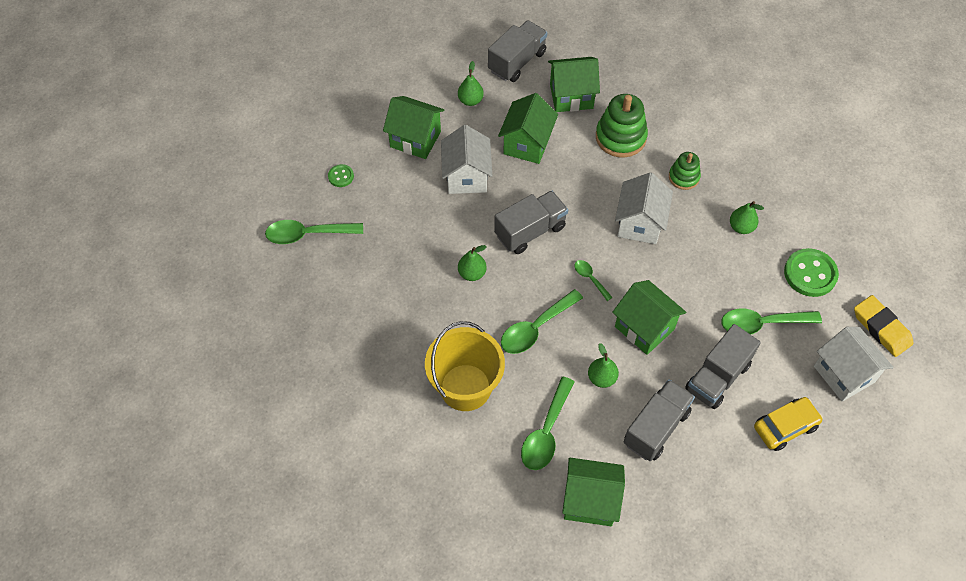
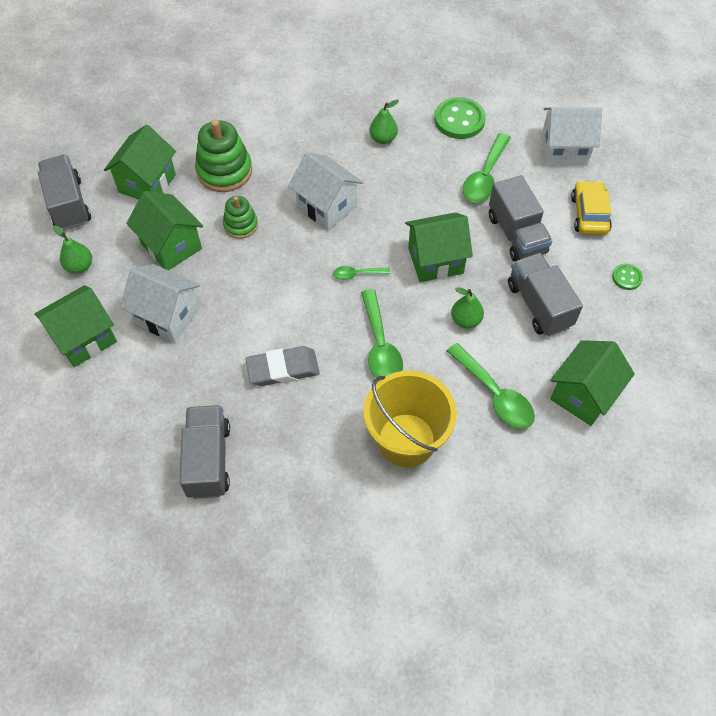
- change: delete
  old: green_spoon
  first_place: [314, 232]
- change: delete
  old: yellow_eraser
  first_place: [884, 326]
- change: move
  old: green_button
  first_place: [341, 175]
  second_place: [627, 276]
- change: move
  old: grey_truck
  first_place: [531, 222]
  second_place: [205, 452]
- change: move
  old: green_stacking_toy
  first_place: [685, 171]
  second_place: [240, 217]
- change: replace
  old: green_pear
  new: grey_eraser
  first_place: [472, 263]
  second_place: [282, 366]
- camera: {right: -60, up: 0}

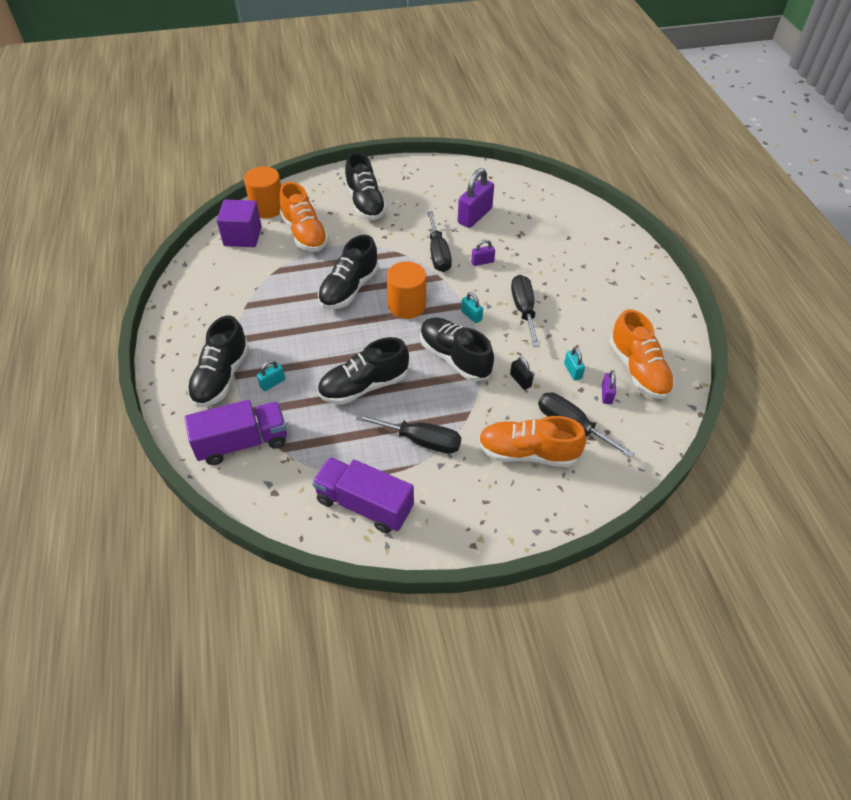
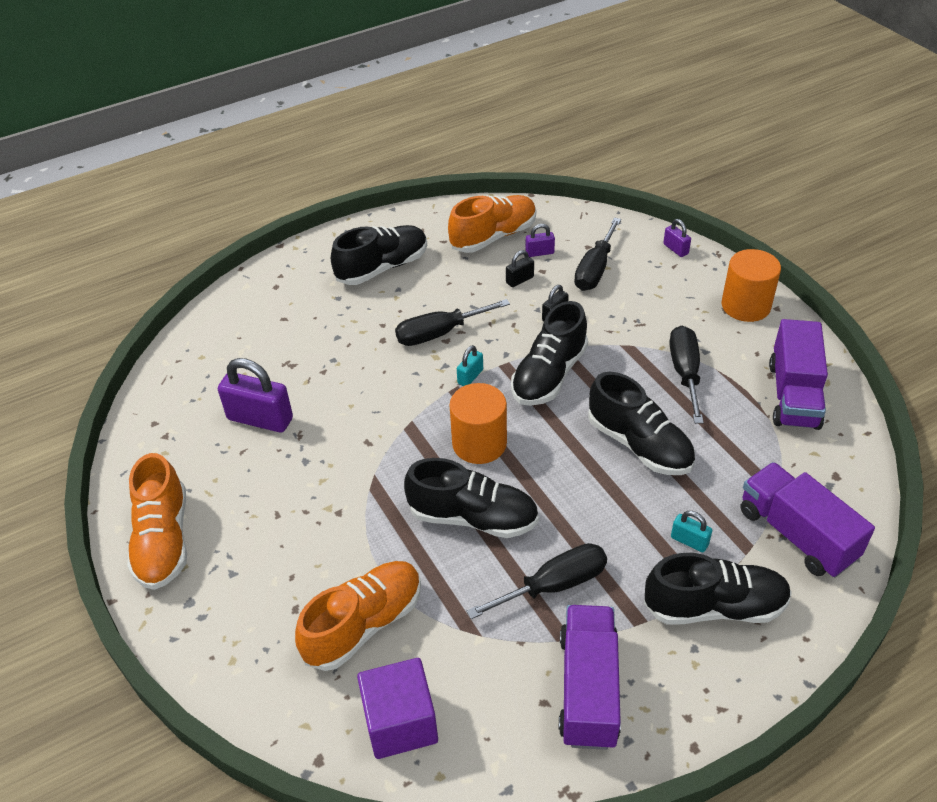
- change: insert
  new: purple_truck
  second_place: [590, 677]
- change: move
  old: orange_cylinder
  first_place: [262, 192]
  second_place: [751, 285]
- change: move
  old: black_shoe
  first_place: [366, 186]
  second_place: [379, 255]
- change: move
  old: black_screwdriver
  first_place: [439, 241]
  second_place: [536, 581]
- change: move
  old: purple_padlock
  first_place: [483, 252]
  second_place: [677, 238]
- change: move
  old: orange_shoe
  first_place: [532, 441]
  second_place: [157, 521]
- change: recolor
  old: turquoise_padlock
  new: black_padlock
  first_place: [574, 364]
  second_place: [520, 268]
- camera: {right: -105, up: -5}

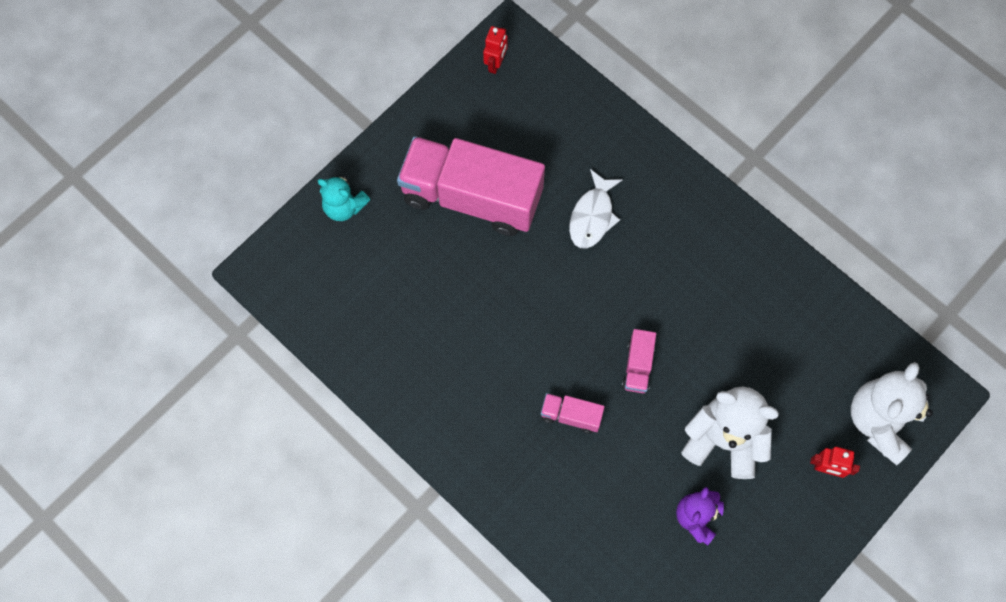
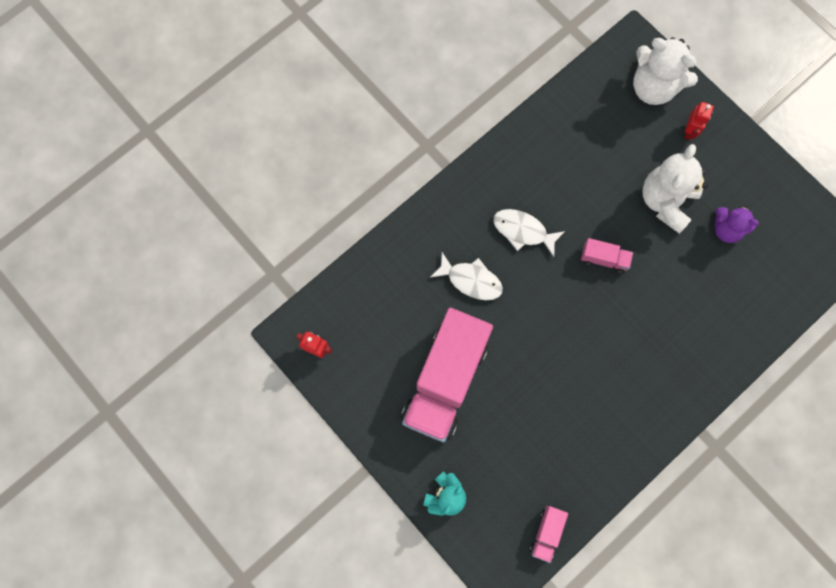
- change: insert
  new: white_fish
  second_place: [529, 233]
- change: move
  old: pink_truck
  first_place: [573, 413]
  second_place: [549, 534]
- camera: {right: -85, up: 5}

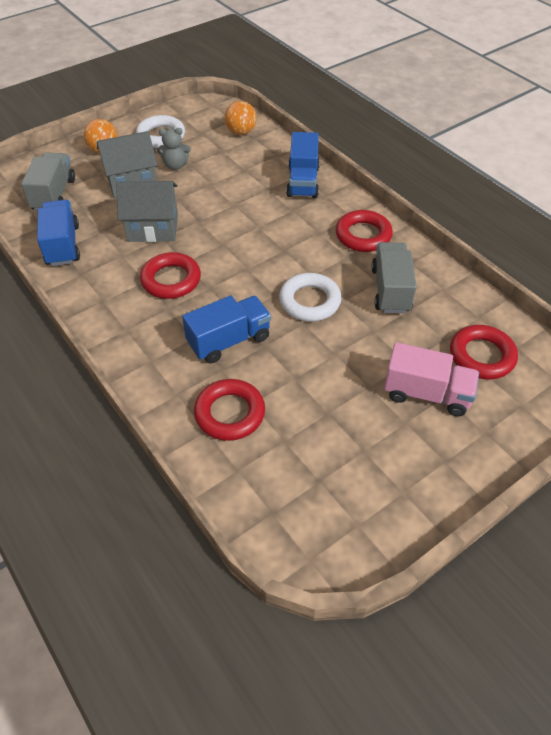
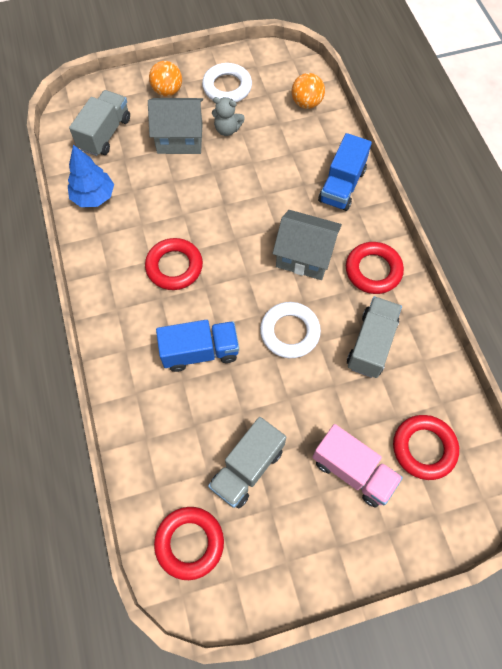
- change: insert
  new: grey_truck
  second_place: [247, 463]
- change: move
  old: grey_house
  first_place: [147, 211]
  second_place: [307, 245]
- change: move
  old: red_ring
  first_place: [229, 410]
  second_place: [189, 543]
- change: replace
  old: blue_truck
  new: blue_tree
  first_place: [58, 233]
  second_place: [91, 176]
- camera: {right: 20, up: 15}

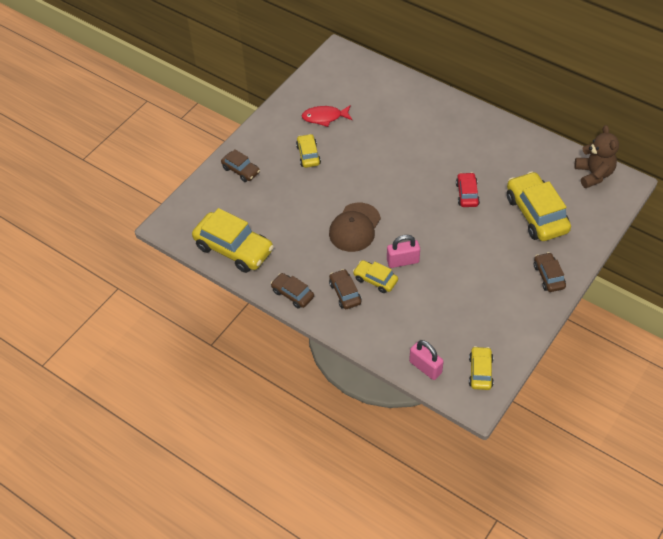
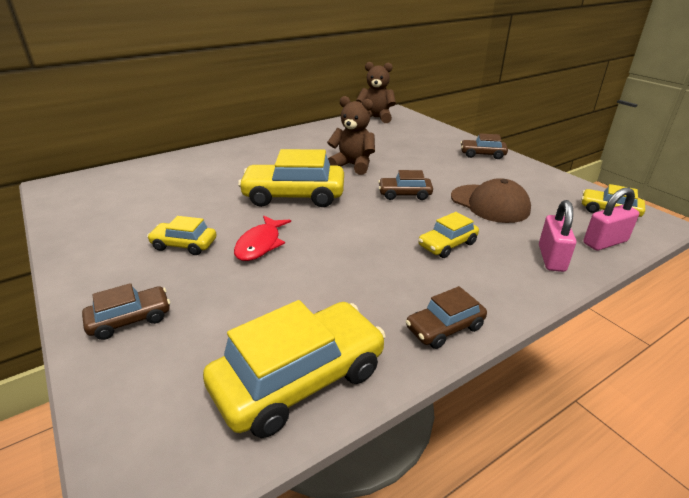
- change: move
  old: red_fish
  first_place: [327, 116]
  second_place: [262, 238]
- change: move
  old: brown_cap
  first_place: [355, 227]
  second_place: [491, 200]
- change: move
  old: brown_car
  first_place: [345, 289]
  second_place: [405, 185]
- change: move
  old: pink_padlock
  first_place: [403, 251]
  second_place: [557, 236]
- change: move
  old: yellow_car
  first_place: [539, 206]
  second_place: [291, 178]
- change: replace
  old: red_car
  new: brown_teddy_bear
  first_place: [468, 189]
  second_place: [351, 135]
- camera: {right: -70, up: -20}

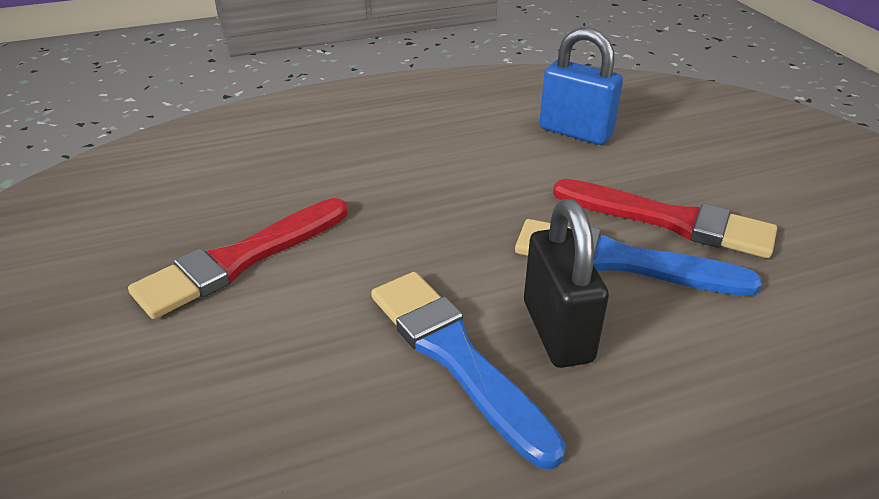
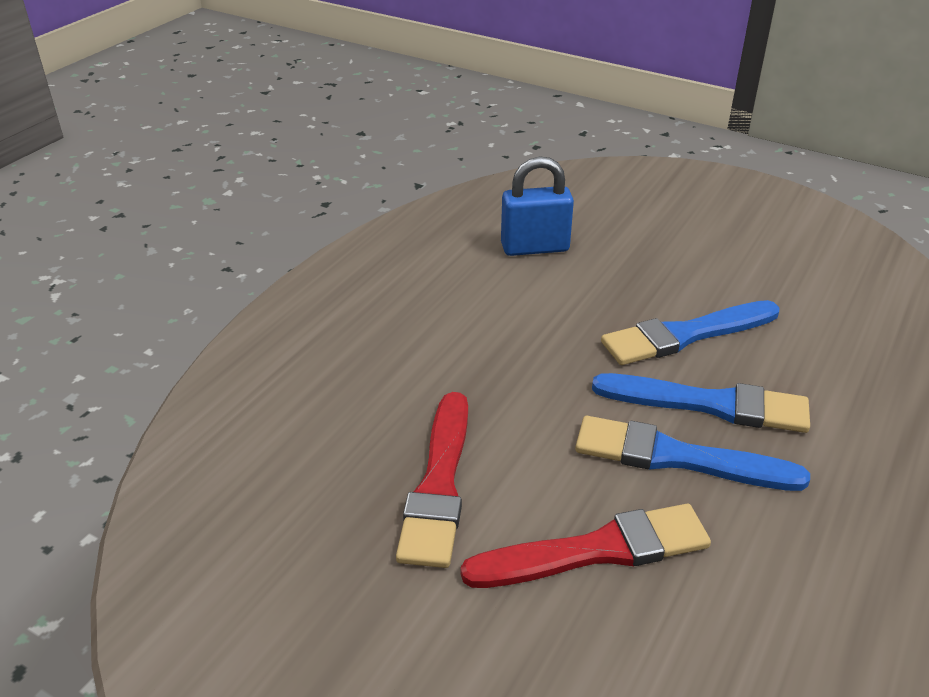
- change: move
  old: red_brush
  first_place: [665, 218]
  second_place: [586, 546]
- change: replace
  old: black_padlock
  new: blue_brush
  first_place: [566, 283]
  second_place: [701, 403]
- camera: {right: -40, up: 0}

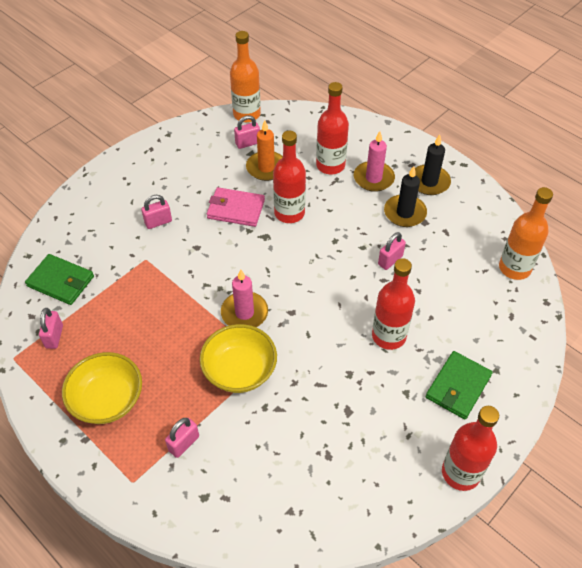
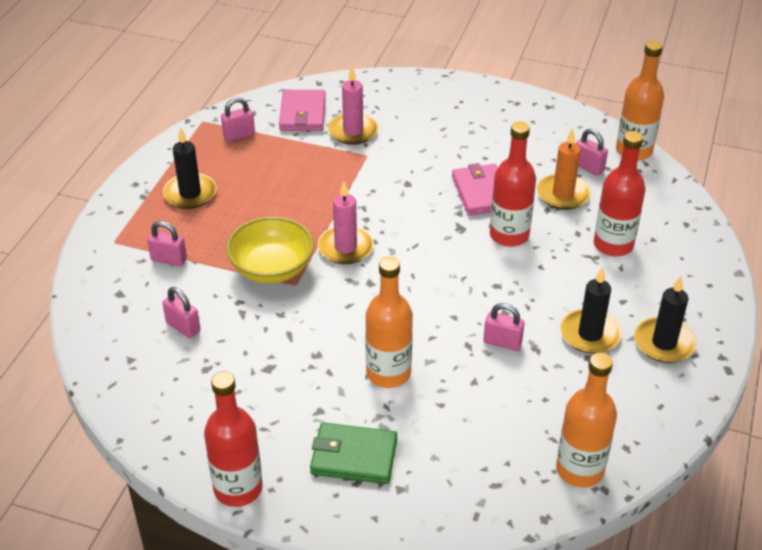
- change: move
  old: pink_padlock
  first_place: [156, 212]
  second_place: [181, 312]
- change: move
  old: pink_candle
  first_place: [374, 161]
  second_place: [353, 106]
- change: replace
  old: yellow_bowl
  new: black_candle
  first_place: [102, 388]
  second_place: [190, 168]
- change: recolor
  old: green_wallet
  new: pink_wallet
  first_place: [59, 279]
  second_place: [302, 110]
- change: recolor
  old: red_bottle
  new: orange_bottle
  first_place: [393, 304]
  second_place: [389, 322]
- camera: {right: 65, up: -10}

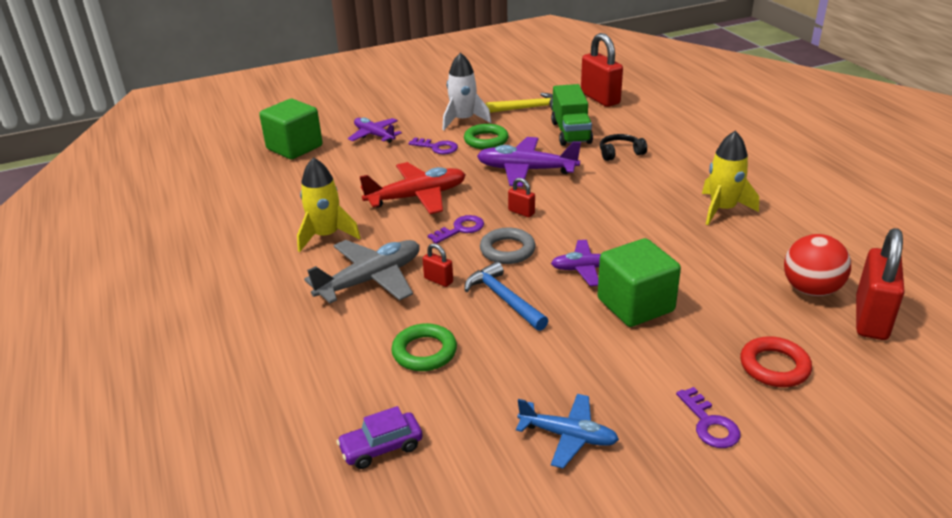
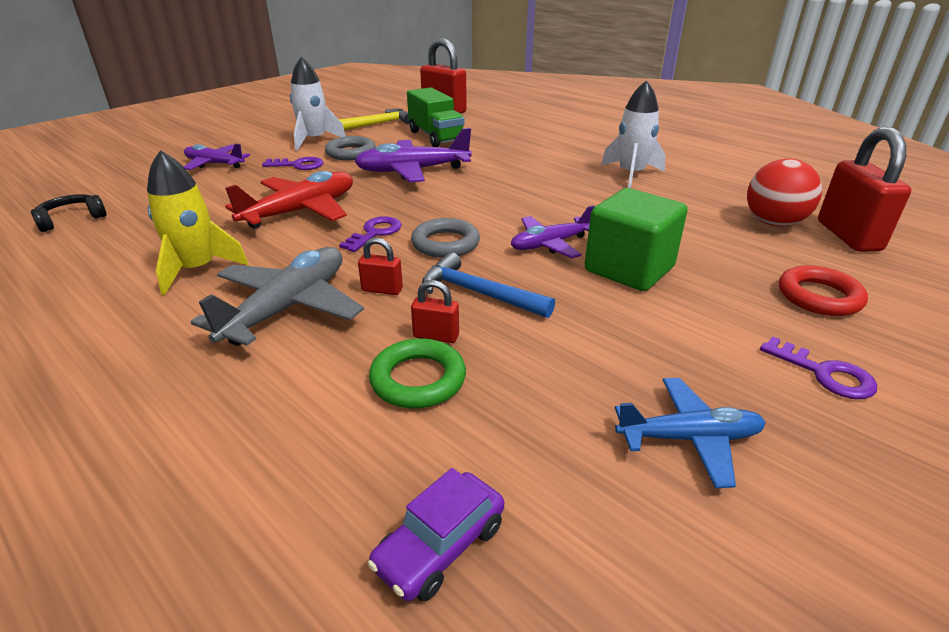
- change: delete
  old: green_cube
  first_place: [291, 129]
- change: move
  old: red_padlock
  first_place: [521, 197]
  second_place: [435, 311]
- change: move
  old: black_headphones
  first_place: [623, 147]
  second_place: [69, 213]
- change: recolor
  old: green_ring
  new: grey_ring
  first_place: [486, 136]
  second_place: [350, 148]
- change: recolor
  old: yellow_rocket
  new: white_rocket
  first_place: [730, 178]
  second_place: [633, 134]
- camera: {right: -25, up: 0}

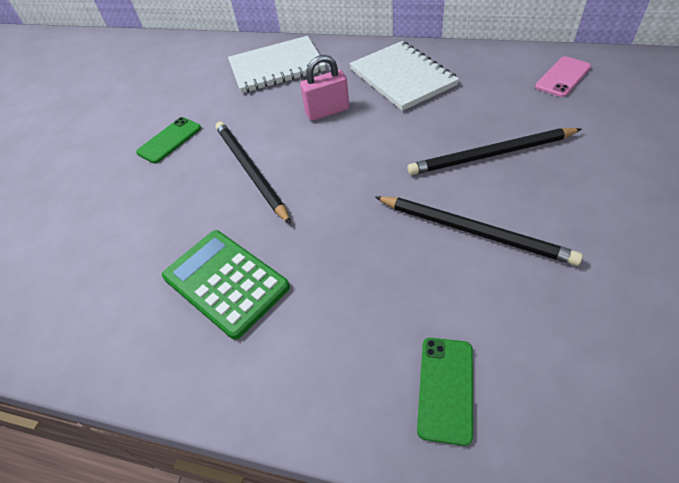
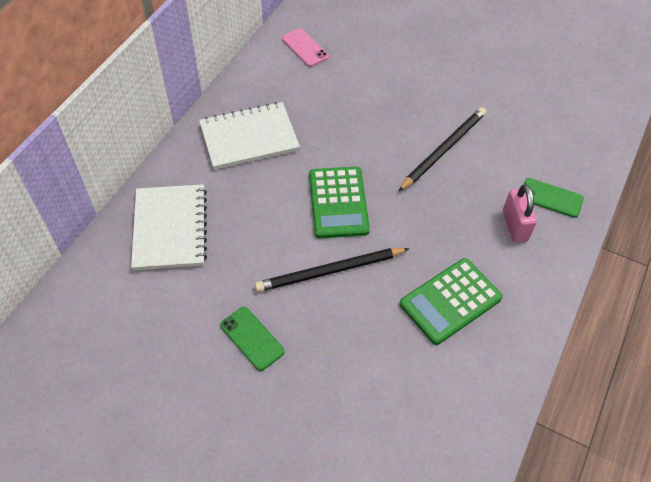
- change: delete
  old: black_pencil
  first_place: [494, 151]
- change: insert
  new: green_calculator
  second_place: [339, 202]
- change: move
  old: pink_padlock
  first_place: [324, 88]
  second_place: [520, 214]
- camera: {right: -85, up: 5}

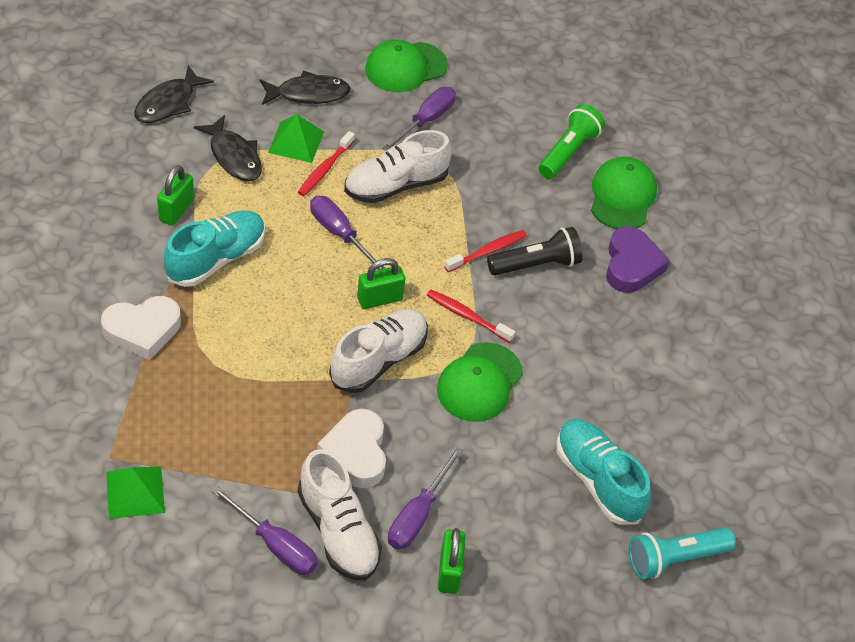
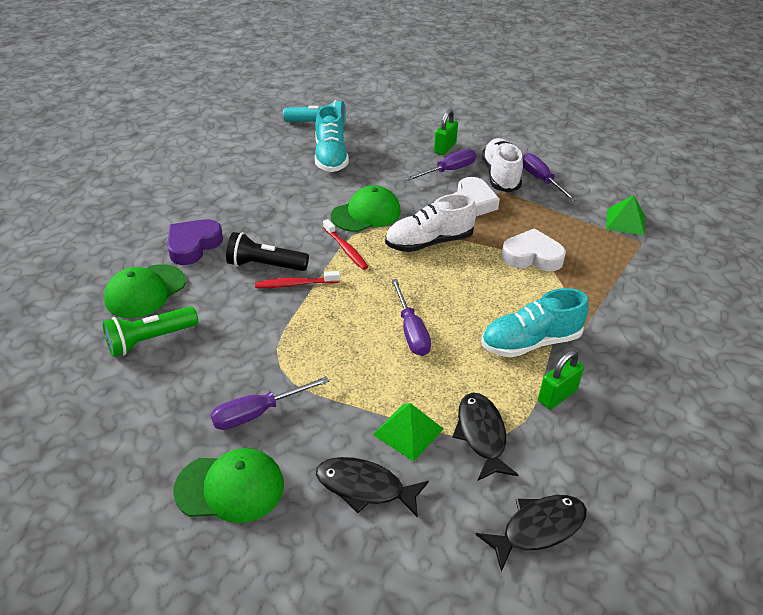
- change: delete
  old: red_toothbrush
  first_place: [326, 163]
- change: delete
  old: white_shoe
  first_place: [398, 166]
- change: delete
  old: green_padlock
  first_place: [381, 283]
- change: move
  old: white_heart
  first_place: [141, 328]
  second_place: [533, 249]
- camera: {right: -150, up: -10}

